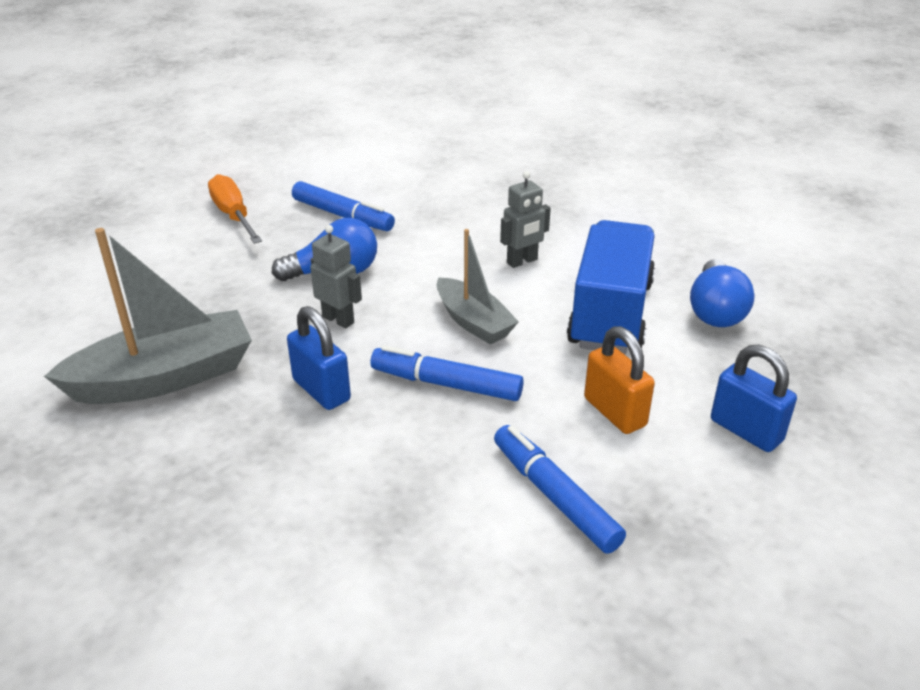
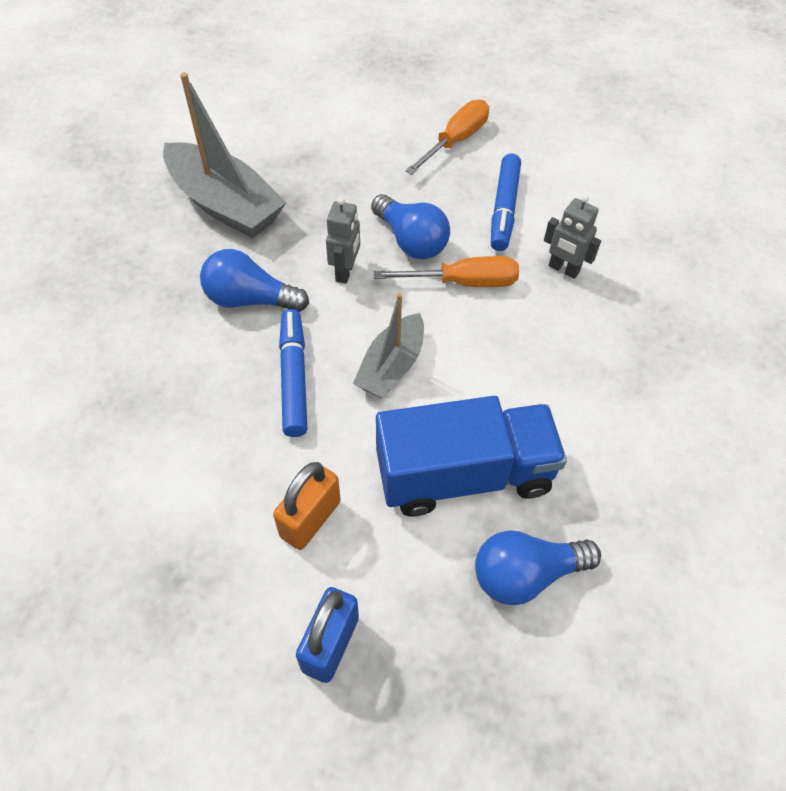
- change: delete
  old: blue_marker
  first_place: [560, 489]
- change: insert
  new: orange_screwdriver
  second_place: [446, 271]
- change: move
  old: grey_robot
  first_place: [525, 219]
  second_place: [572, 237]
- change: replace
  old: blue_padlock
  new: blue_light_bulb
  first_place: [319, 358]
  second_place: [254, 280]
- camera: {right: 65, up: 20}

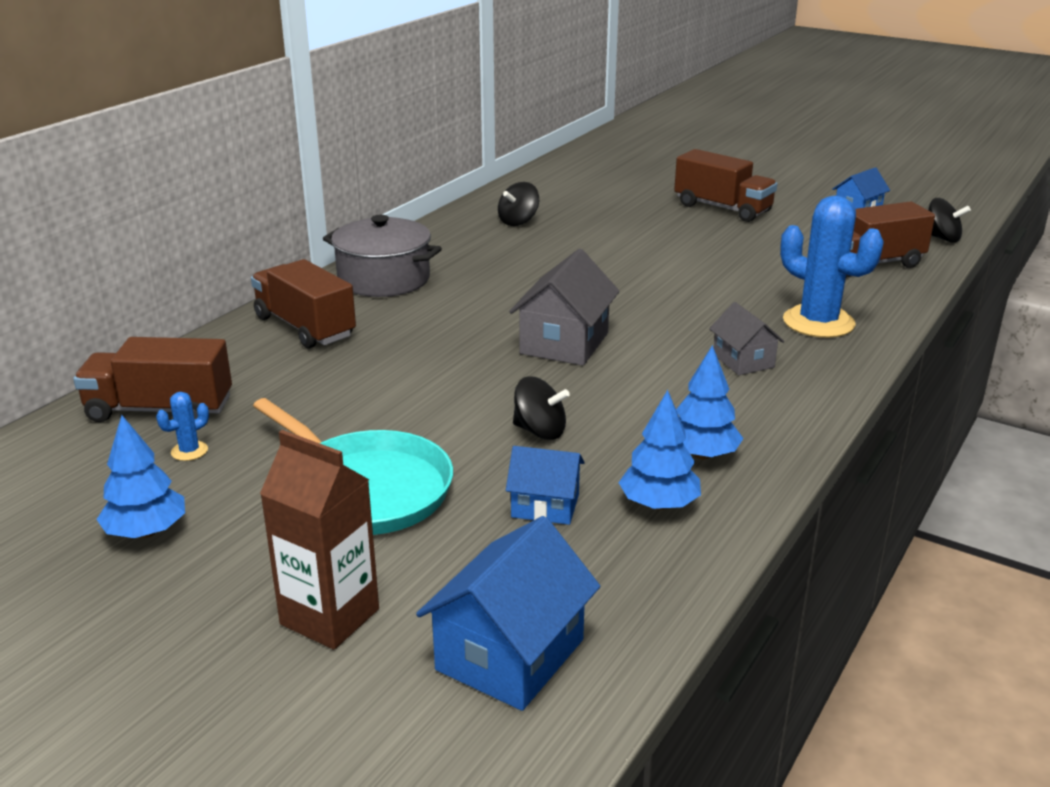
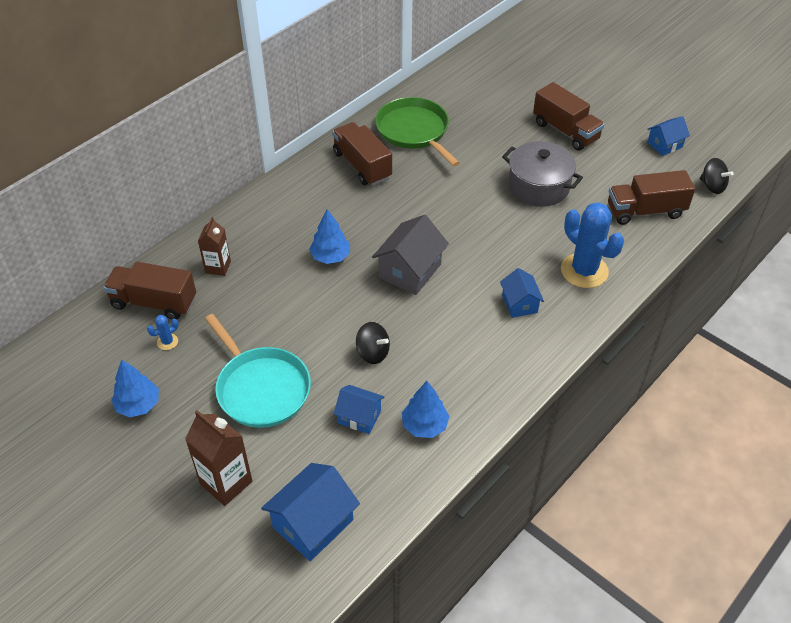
- change: insert
  new: brown_carton
  second_place: [214, 246]
- change: move
  old: brown_truck
  first_place: [303, 304]
  second_place: [362, 154]
- change: move
  old: grey_pot
  first_place: [382, 256]
  second_place: [542, 174]
- change: move
  old: blue_tree
  first_place: [710, 402]
  second_place: [329, 236]
- change: replace
  old: black_spinning_top
  new: green_pan
  first_place: [518, 204]
  second_place: [417, 132]
- change: recolor
  old: grey_house
  new: blue_house
  first_place: [747, 338]
  second_place: [522, 293]
- camera: {right: 10, up: 20}

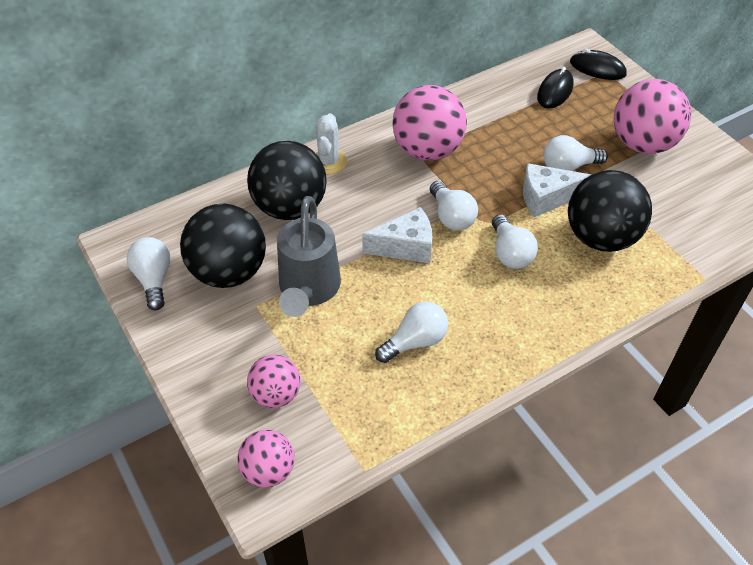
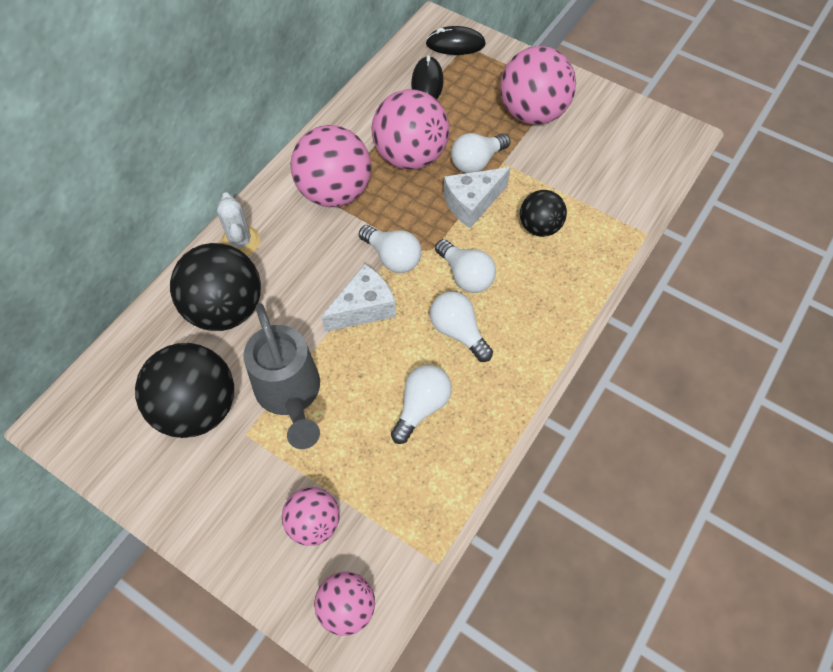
- change: insert
  new: pink_ball
  second_place: [410, 129]
- change: move
  old: white_light_bulb
  first_place: [149, 273]
  second_place: [461, 326]
- change: resize
  old: black_ball
  first_place: [610, 211]
  second_place: [543, 213]
  factor: 0.57
- camera: {right: -25, up: 10}

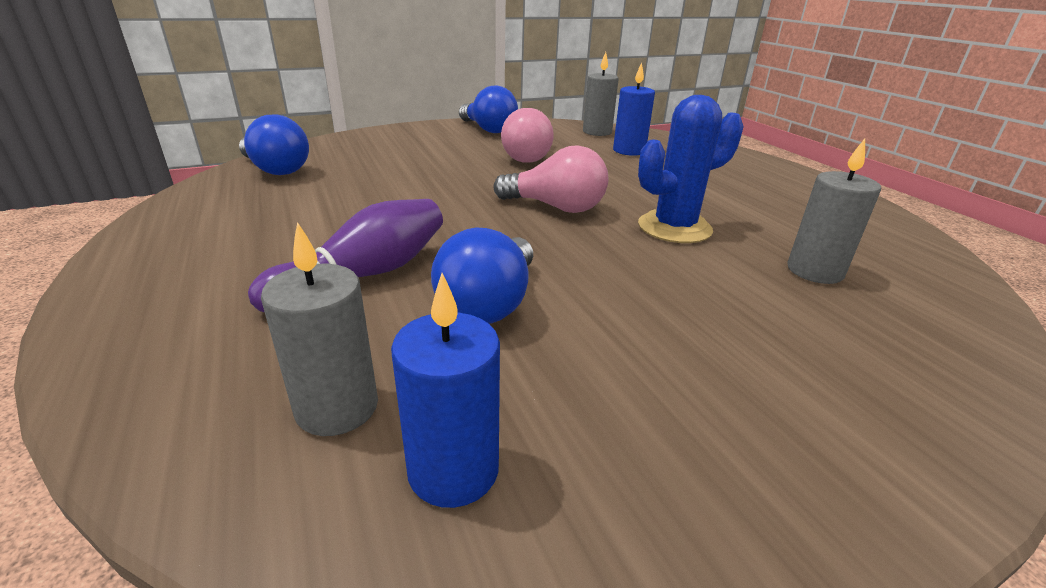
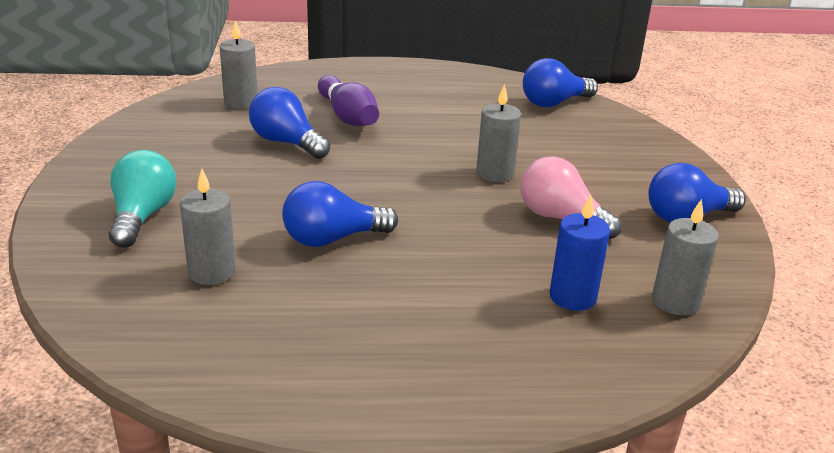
- change: delete
  old: blue_candle
  first_place: [445, 390]
- change: delete
  old: pink_light_bulb
  first_place: [551, 179]
- change: insert
  new: turquoise_light_bulb
  second_place: [143, 199]
- change: insert
  new: grey_candle
  second_place: [498, 133]
- change: replace
  old: blue_cactus
  new: blue_light_bulb
  first_place: [691, 169]
  second_place: [340, 214]
- camera: {right: 110, up: 0}

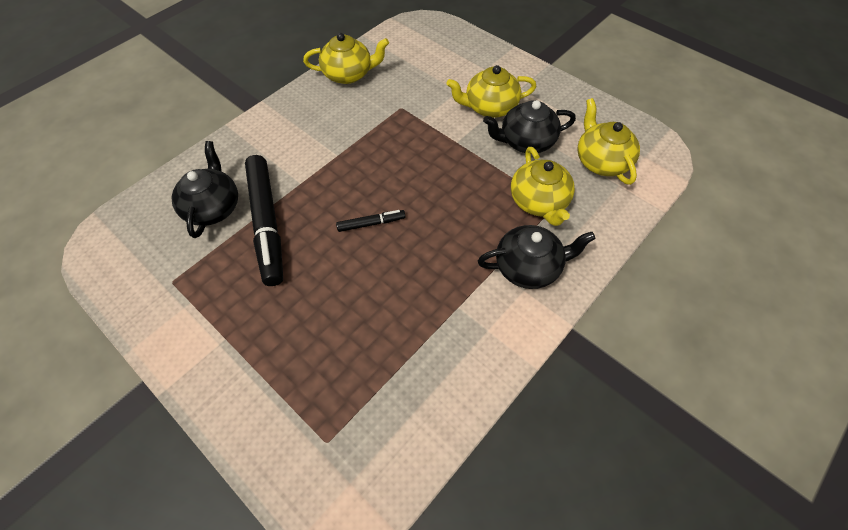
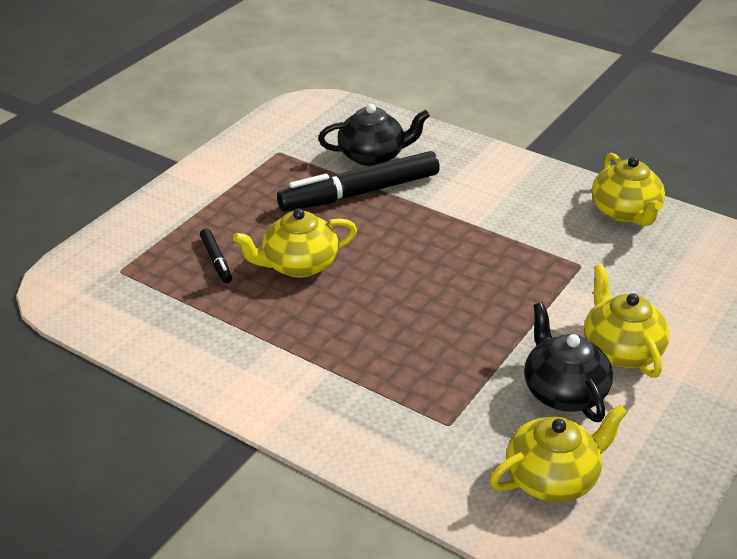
- change: delete
  old: black_teapot
  first_place: [537, 257]
- change: move
  old: black_marker
  first_place: [371, 221]
  second_place: [216, 255]
- change: move
  old: yellow_teapot
  first_place: [543, 186]
  second_place: [295, 243]
- camera: {right: 80, up: -20}

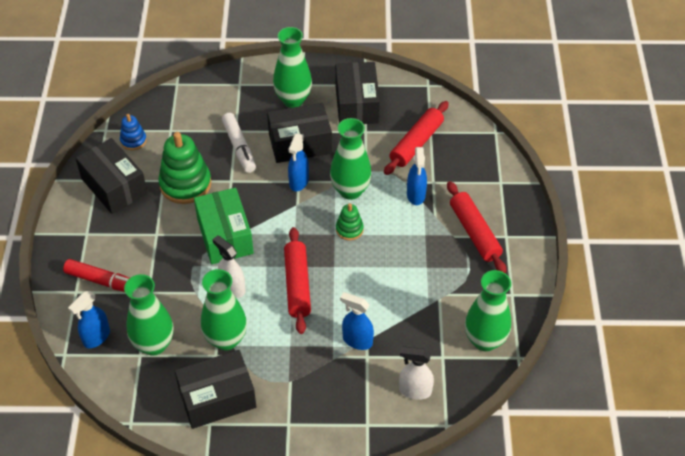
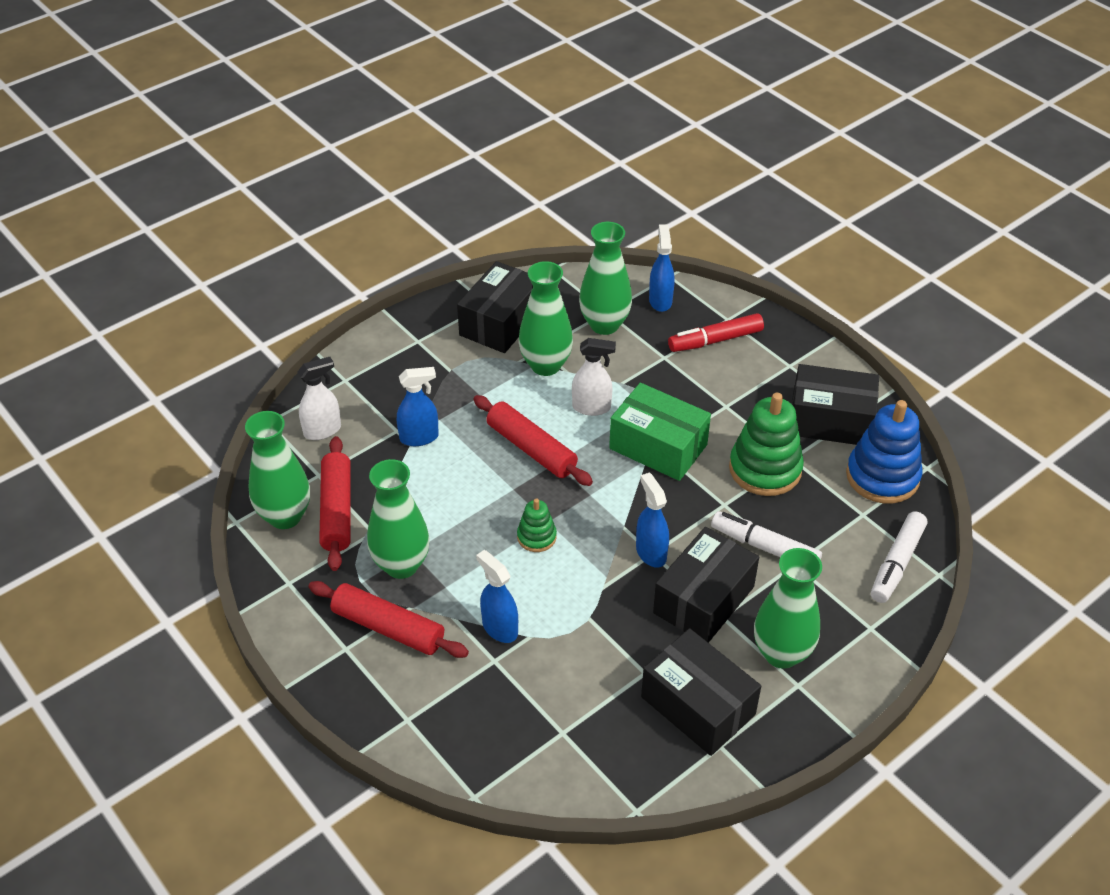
- change: insert
  new: white_marker
  second_place: [899, 557]
- change: move
  old: green_vase
  first_place: [351, 159]
  second_place: [398, 519]
- change: move
  old: red_rolling_pin
  first_place: [416, 138]
  second_place: [335, 503]
- change: resize
  old: blue_stacking_toy
  first_place: [133, 132]
  second_place: [884, 452]
  factor: 1.92
- camera: {right: 140, up: -5}

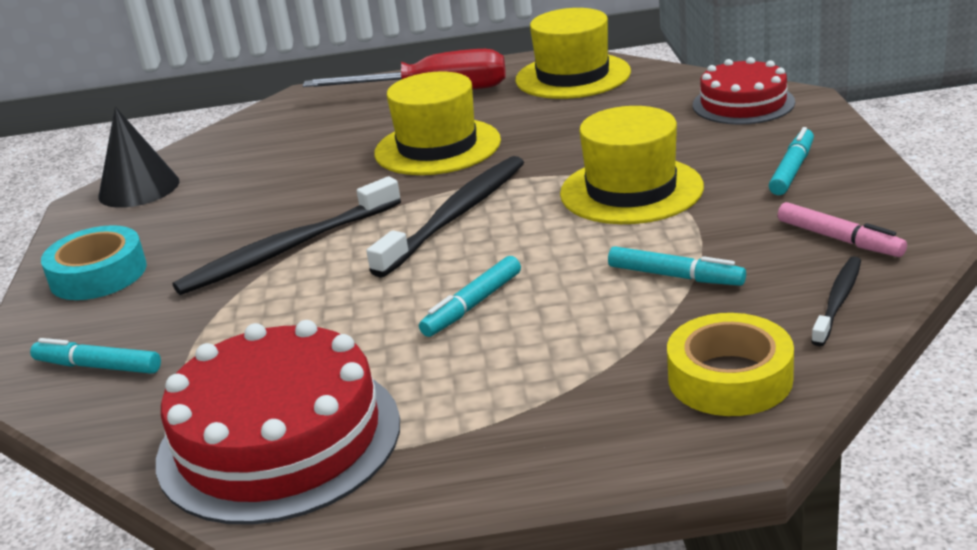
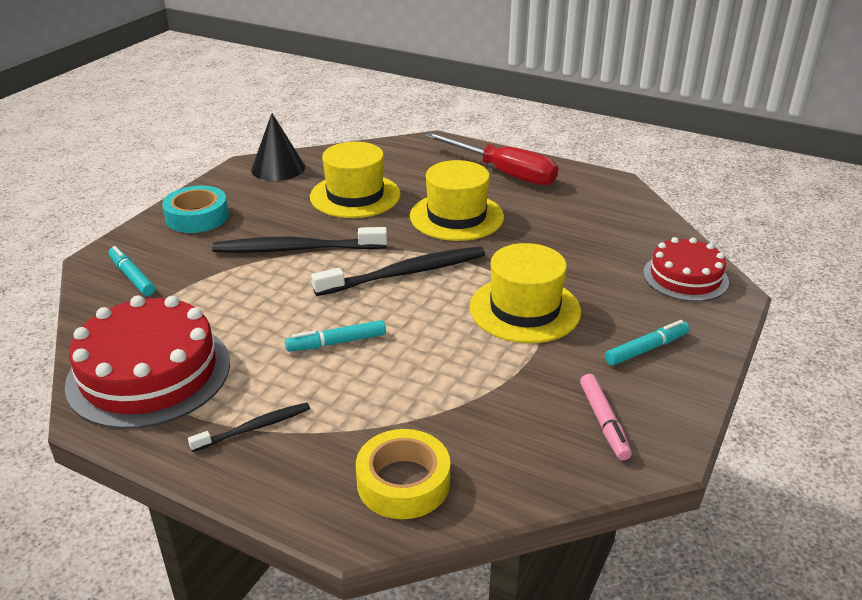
- change: delete
  old: turquoise_marker
  first_place: [677, 266]
- change: move
  old: yellow_hat
  first_place: [573, 53]
  second_place: [355, 180]
- change: move
  old: black_toothbrush
  first_place: [836, 301]
  second_place: [249, 427]
- camera: {right: 30, up: 5}

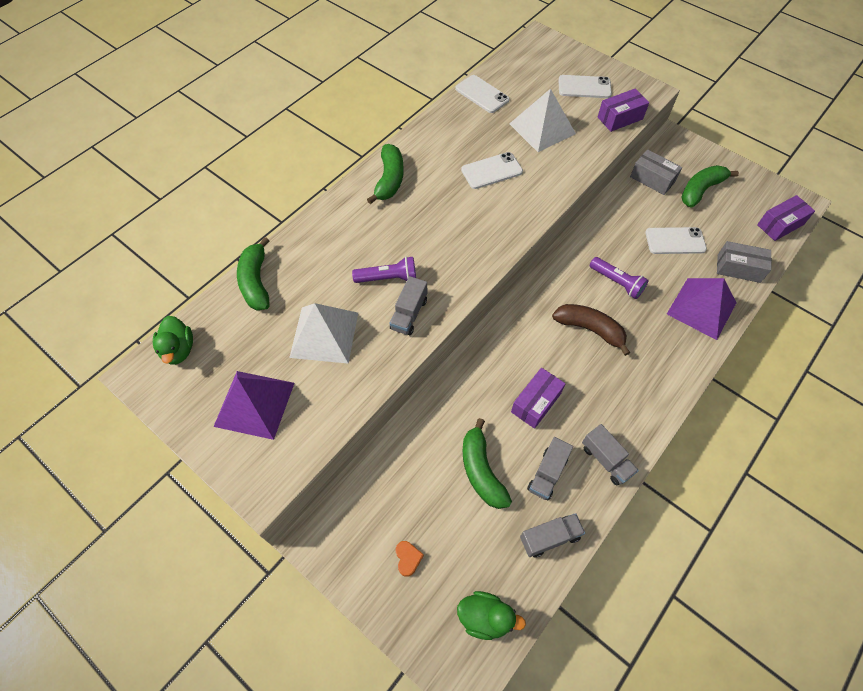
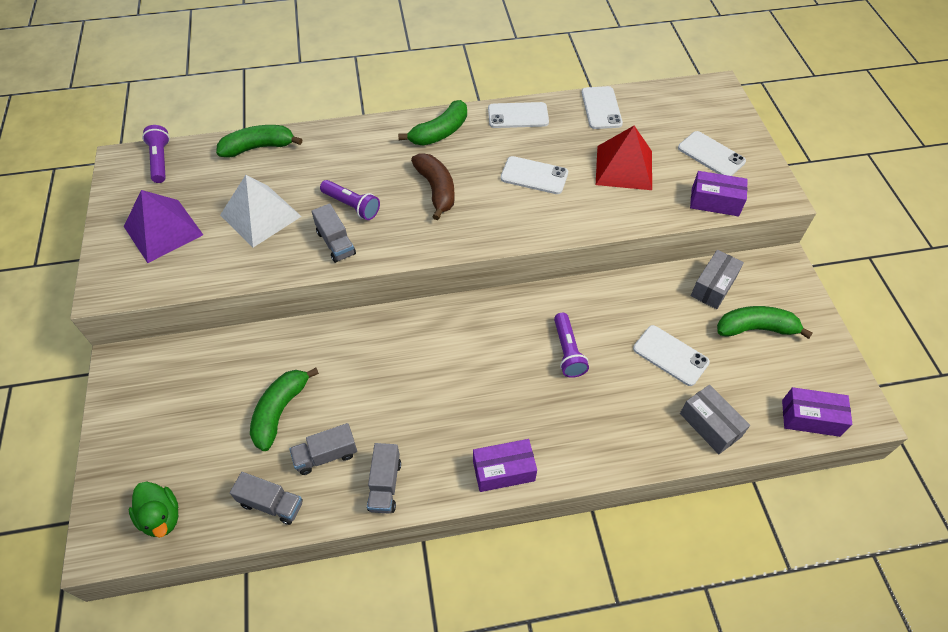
- change: delete
  old: orange_heart
  first_place: [410, 559]
- change: delete
  old: purple_pyramid
  first_place: [702, 309]
- change: insert
  new: white_phone
  second_place: [518, 115]
- change: move
  old: purple_box
  first_place: [538, 398]
  second_place: [505, 465]
- change: move
  old: brown_banana
  first_place: [591, 330]
  second_place: [433, 186]
- change: replace
  old: green_duck
  new: purple_flashlight
  first_place: [173, 340]
  second_place: [156, 154]
- change: recolor
  old: white_pyramid
  new: red_pyramid
  first_place: [542, 120]
  second_place: [624, 158]
- change: rotate
  old: green_banana
  first_place: [253, 273]
  second_place: [259, 141]
  degrees: 45
- change: rotate
  old: grey_truck
  first_place: [408, 305]
  second_place: [334, 233]
  degrees: -90
- change: rotate
  old: grey_box
  first_place: [656, 172]
  second_place: [717, 279]
  degrees: 45
- camera: {right: 40, up: -5}

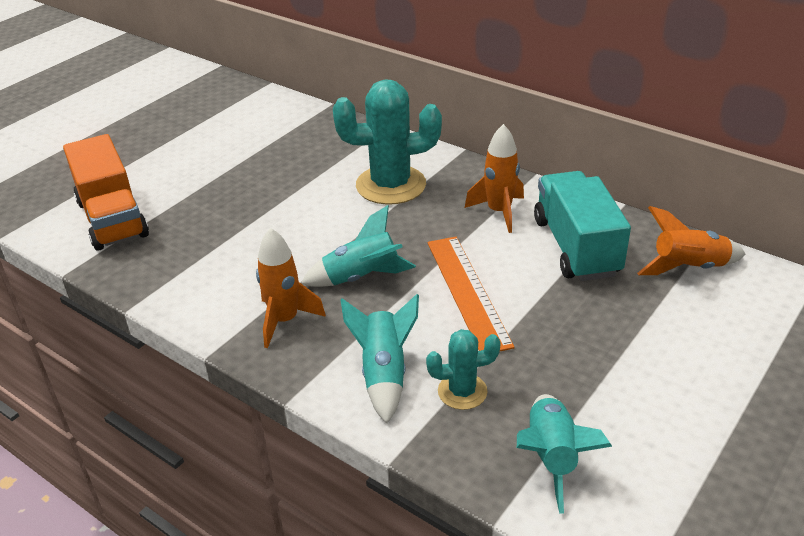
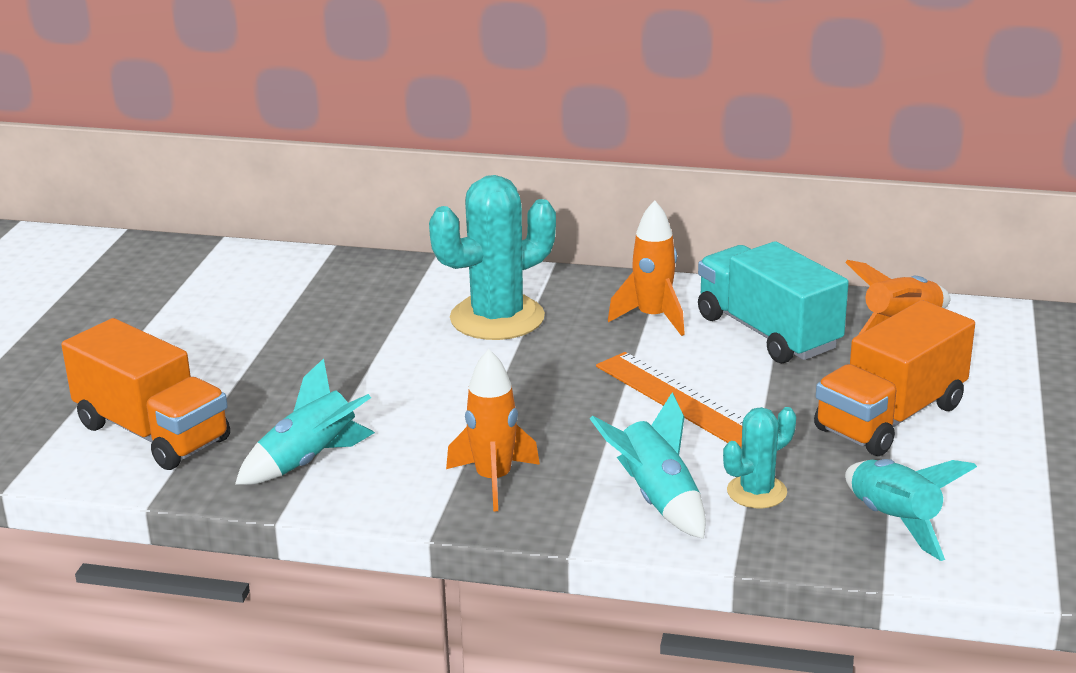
- change: insert
  new: orange_truck
  second_place: [894, 378]
- change: move
  old: turquoise_rocket
  first_place: [358, 246]
  second_place: [305, 421]
- camera: {right: -25, up: -10}

